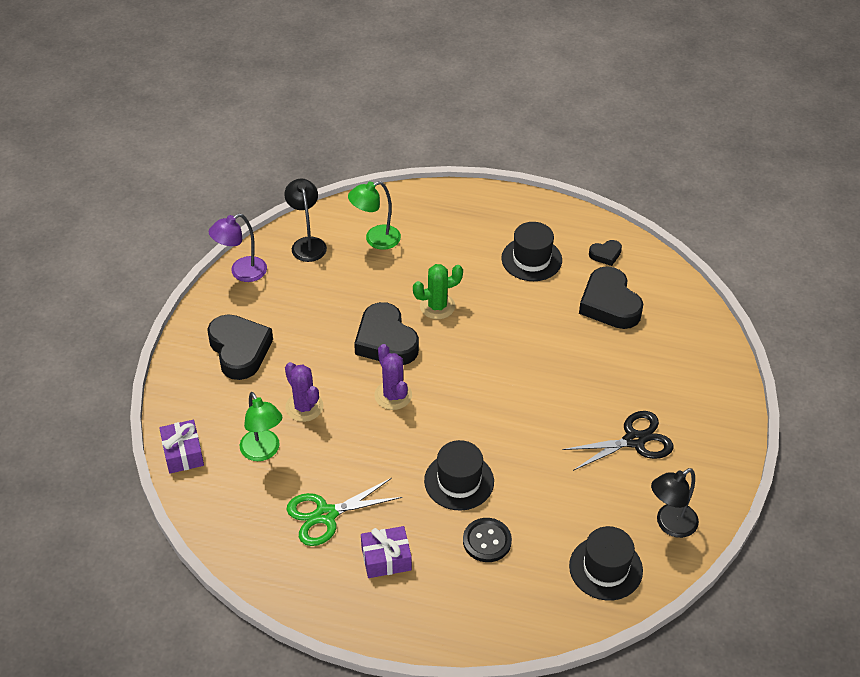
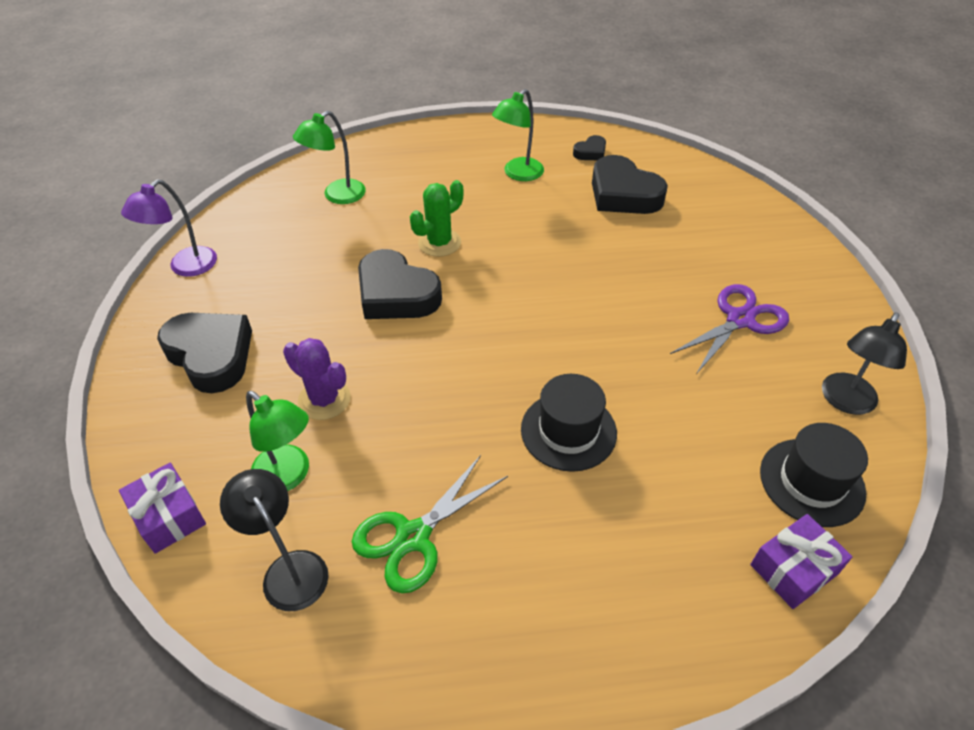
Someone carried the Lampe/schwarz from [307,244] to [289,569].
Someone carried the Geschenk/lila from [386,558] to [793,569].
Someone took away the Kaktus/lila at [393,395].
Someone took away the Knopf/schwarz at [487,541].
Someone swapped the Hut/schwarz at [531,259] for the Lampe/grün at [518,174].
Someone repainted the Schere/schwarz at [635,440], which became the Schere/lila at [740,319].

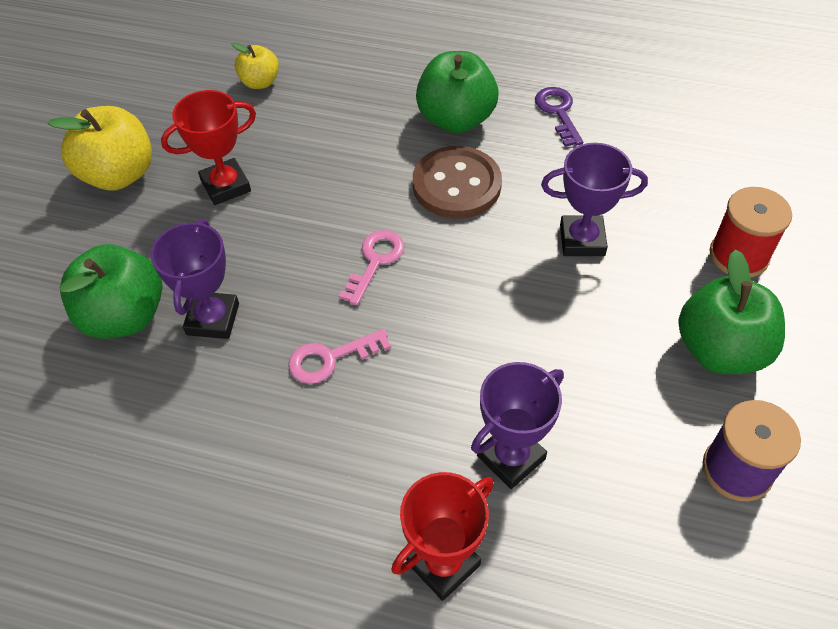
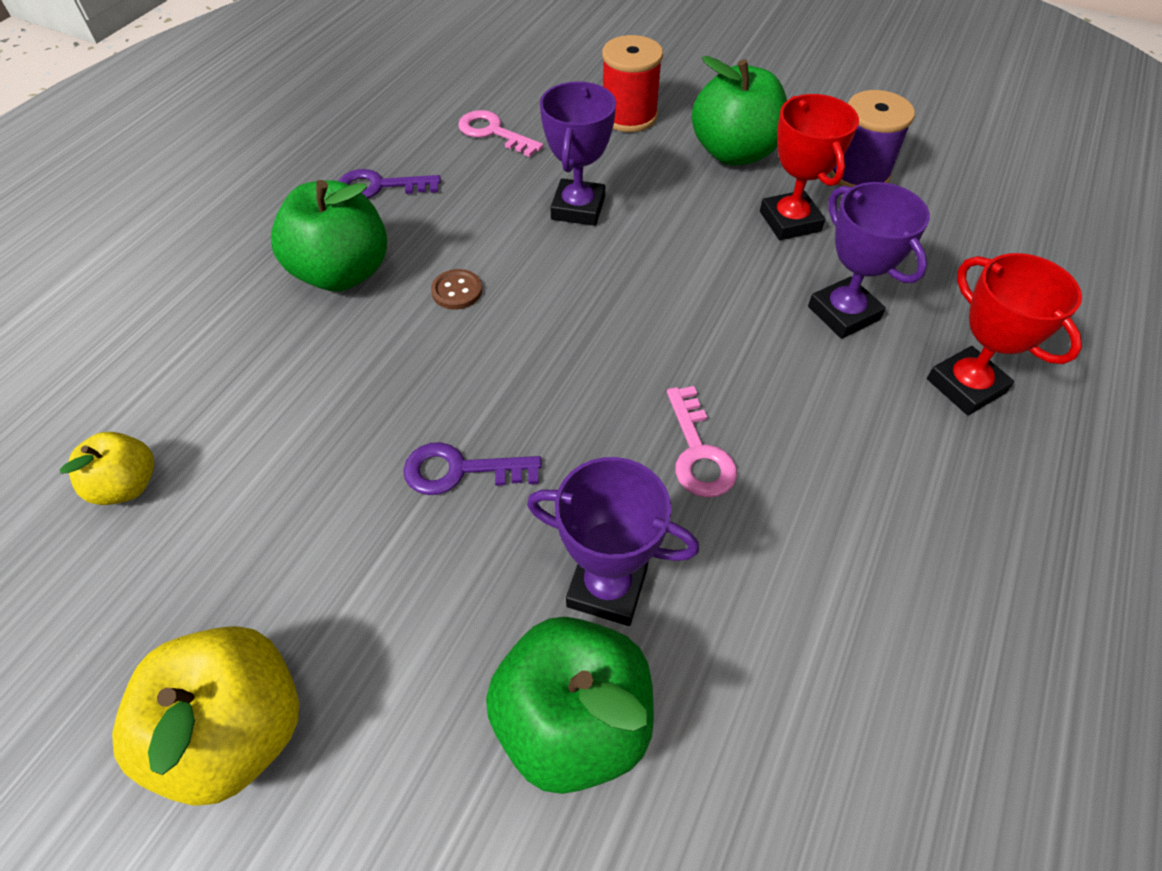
Someone carried the Pokal/rot from [226,186] to [790,221].
Someone carried the Schlüssel/rosa from [375,262] to [493,132].
Someone scaled the Knopf/braun at [456,185] by 0.45.
Someone put down the Schlüssel/lila at [460,470].

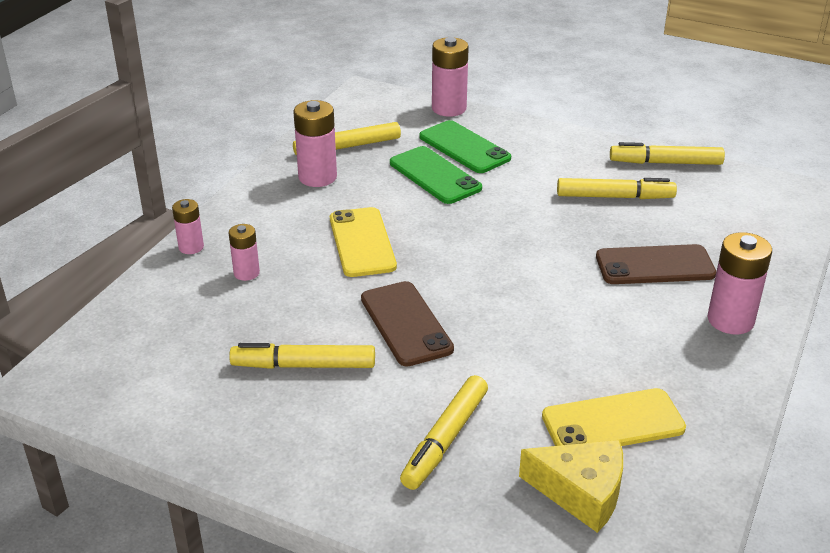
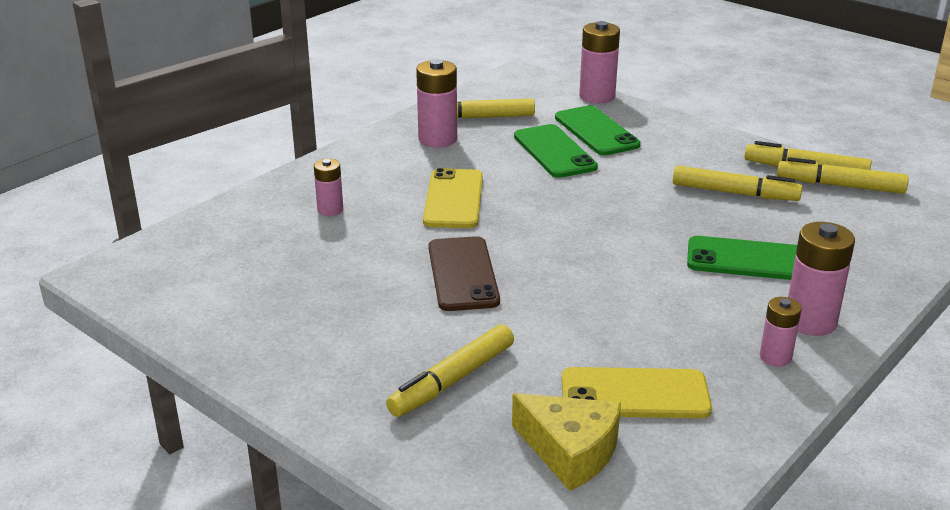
Someone carried the Batterie/rosa from [191,247] to [775,357].
Someone carried the Filzstift/gelb from [304,365] to [840,186].
Someone repainted the Handy/braun at [655,265], which became the Handy/grün at [749,260].

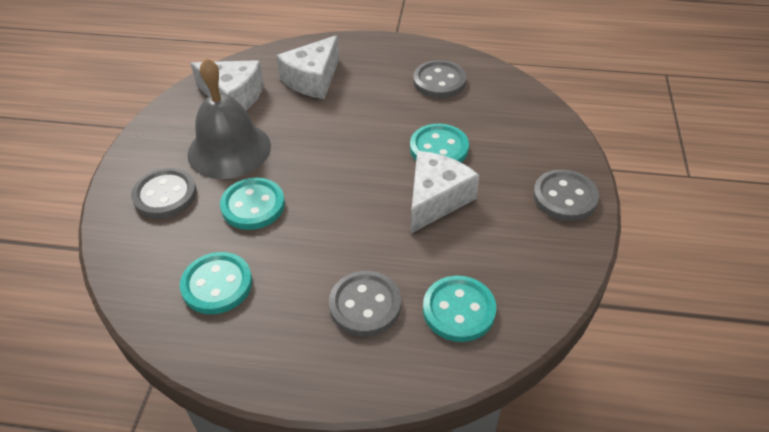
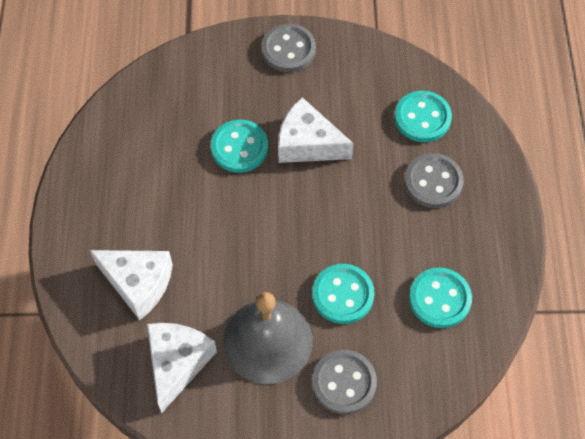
Someone took away the Knopf/grau at [439,81].

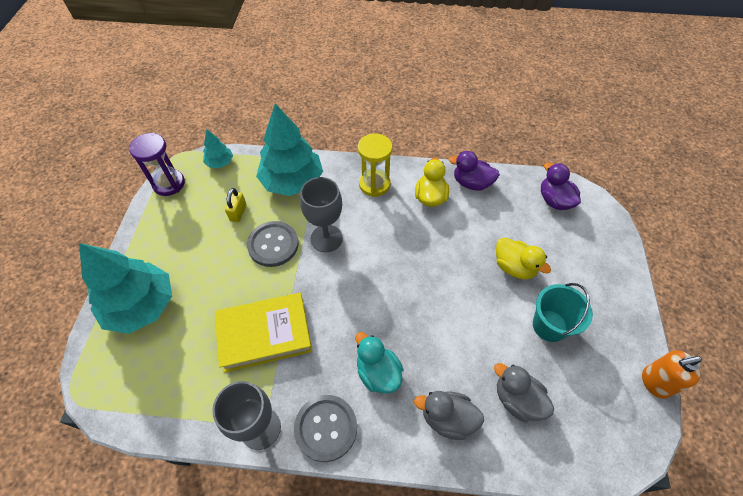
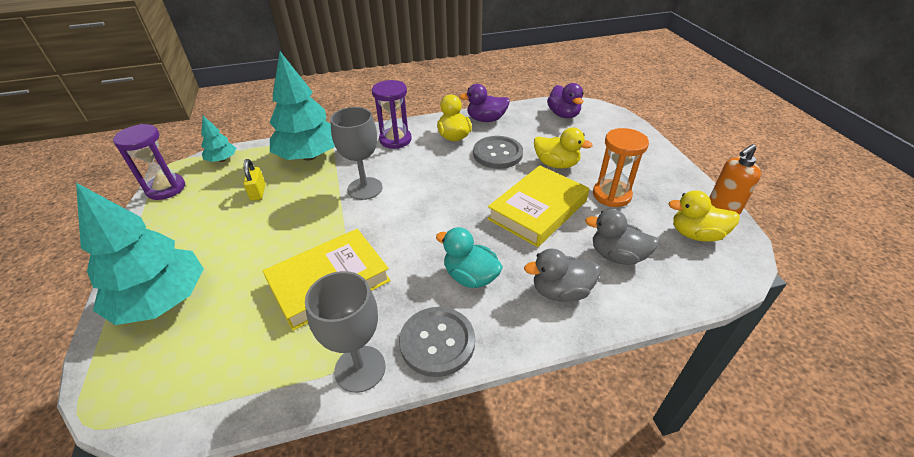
Someone carried the Knopf/grau from [273,245] to [497,154].
Someone repainted the Sanduhr/gelb at [374,184], which became the Sanduhr/lila at [395,140].
Someone swapped the Eimer/türkis at [549,325] for the Sanduhr/orange at [611,195].
Someone rotated the Ente/lila at [554,200] by 150 degrees counterclockwise.
Someone put down the Buch/gelb at [538,210].
Someone put down the Ente/gelb at [696,234].

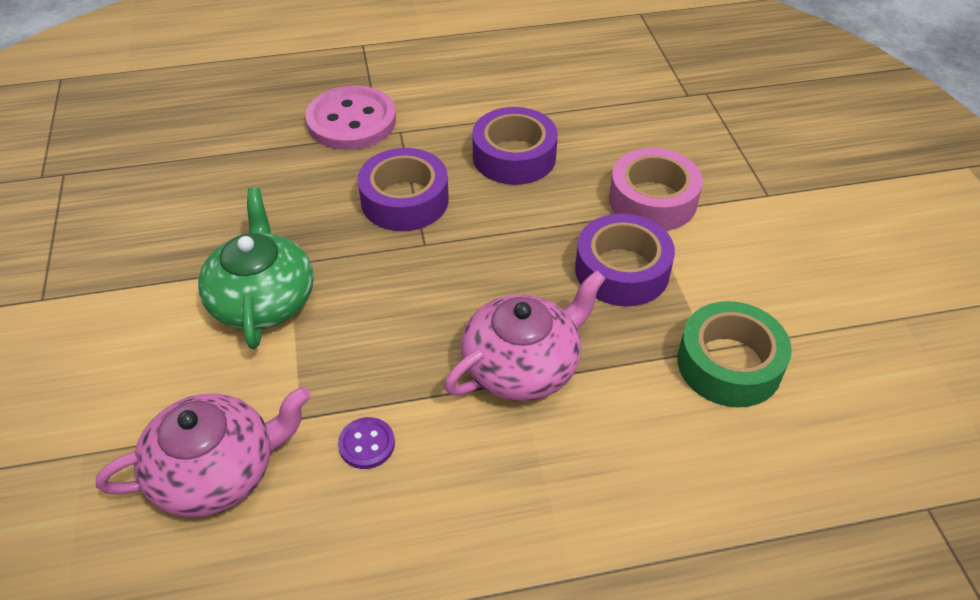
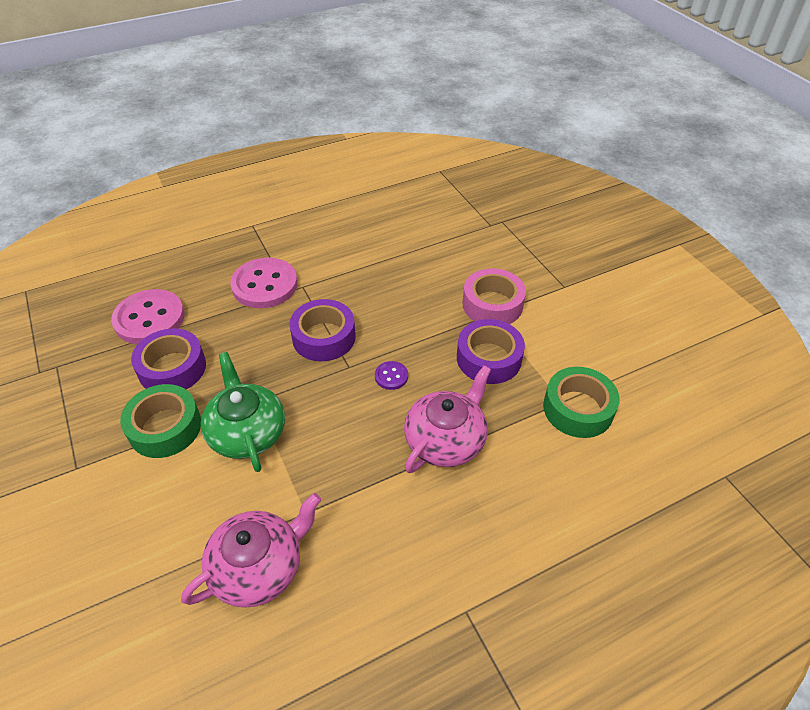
Someone carried the Knopf/lila from [367,444] to [391,376].
Someone carried the Klebeband/lila from [514,156] to [172,368].
Someone put down the Knopf/rosa at [149,319].
Someone put down the Klebeband/grün at [165,427].

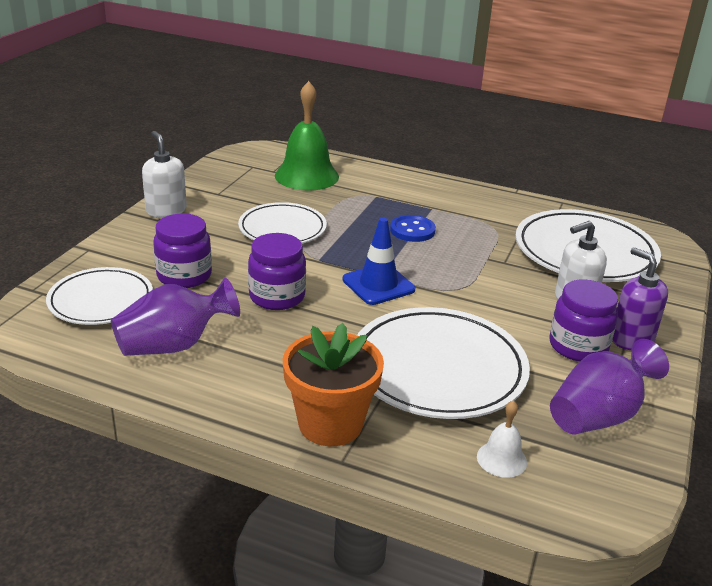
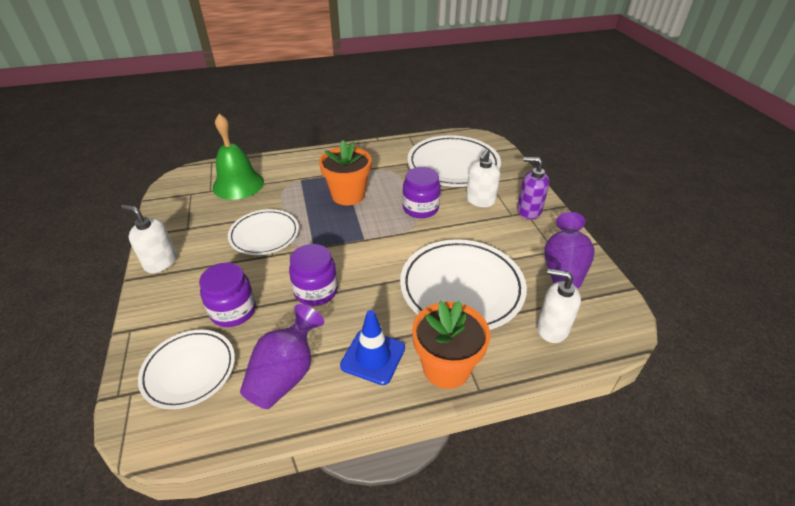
Someone carried the Leitkegel/blau from [378,285] to [373,357].
Someone swapped the Knopf/blau at [412,230] for the Blumentopf/orange at [348,195].
Someone swapped the Glocke/weiß at [501,459] for the Seifenspender/weiß at [551,328].
Someone carried the Einmachglas/lila from [578,346] to [420,208].

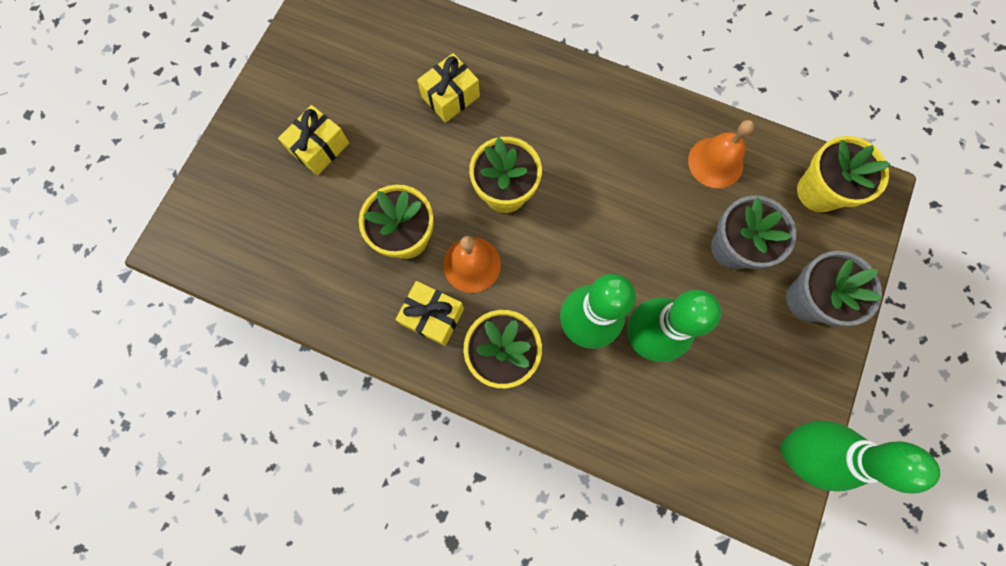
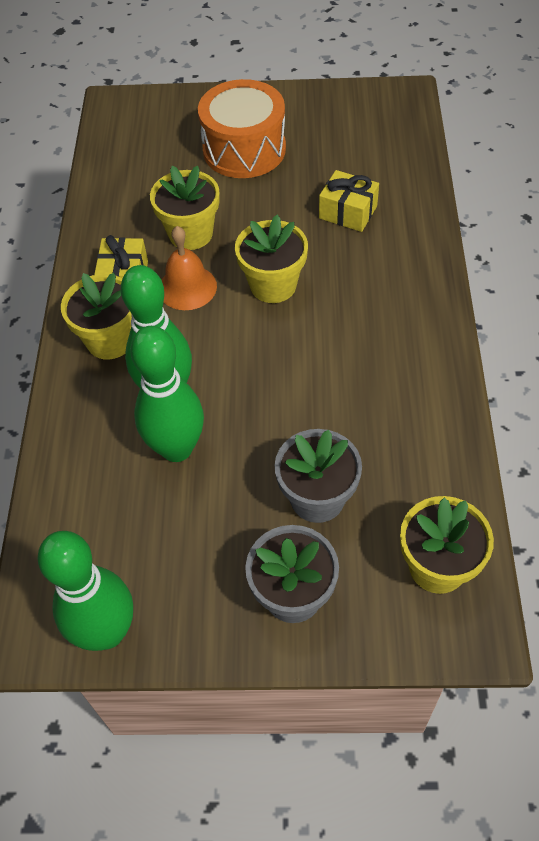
Someone swapped the Geschenk/gelb at [319,148] for the Trommel/orange at [244,149].
Someone took away the Glocke/orange at [715,162].

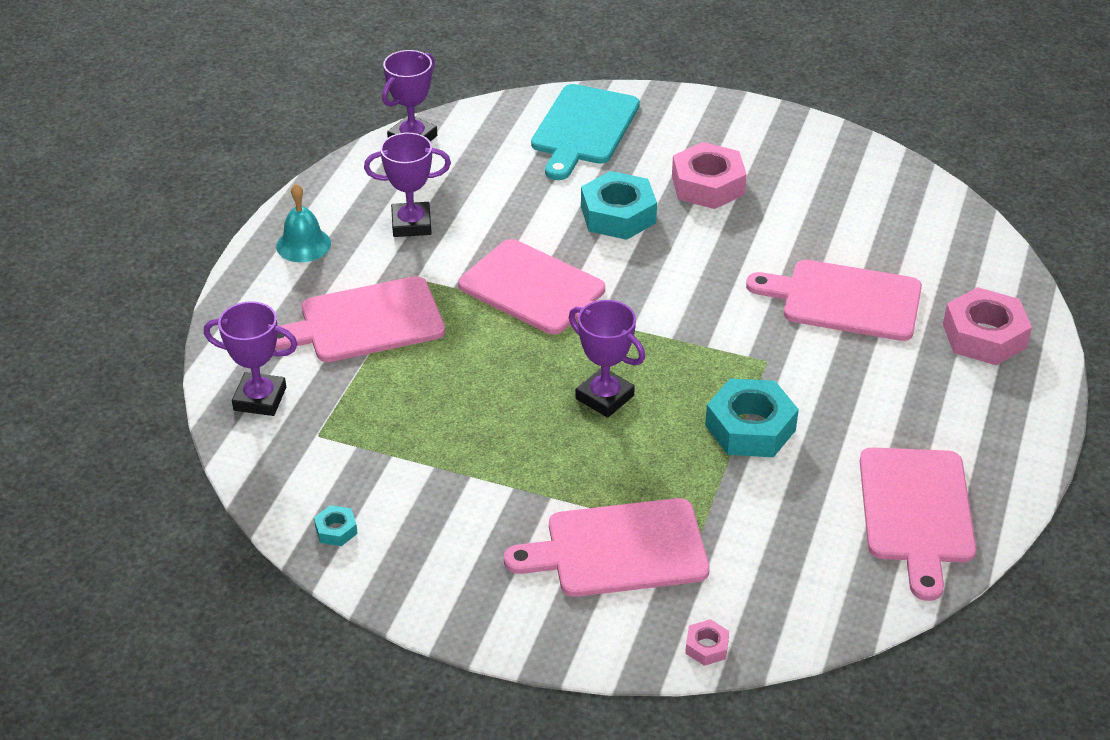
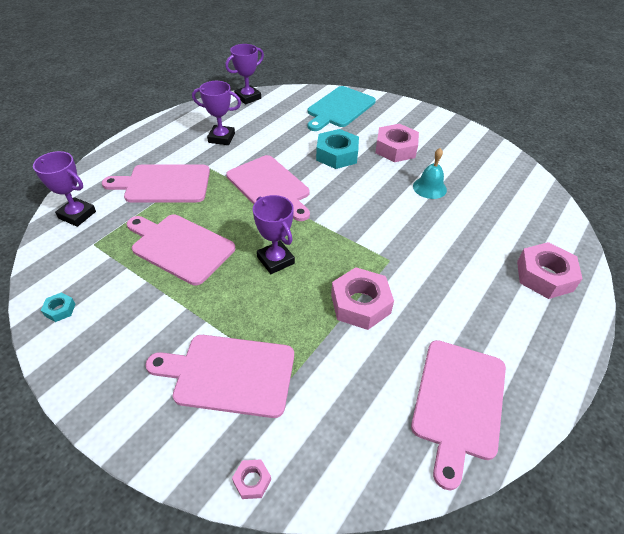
Someone carried the Glocke/türkis from [303,244] to [429,188].
Someone repainted the Sechskantmutter/türkis at [750,427], which became the Sechskantmutter/rosa at [360,304].
Someone carried the Schneidebrett/rosa from [845,300] to [180,247].

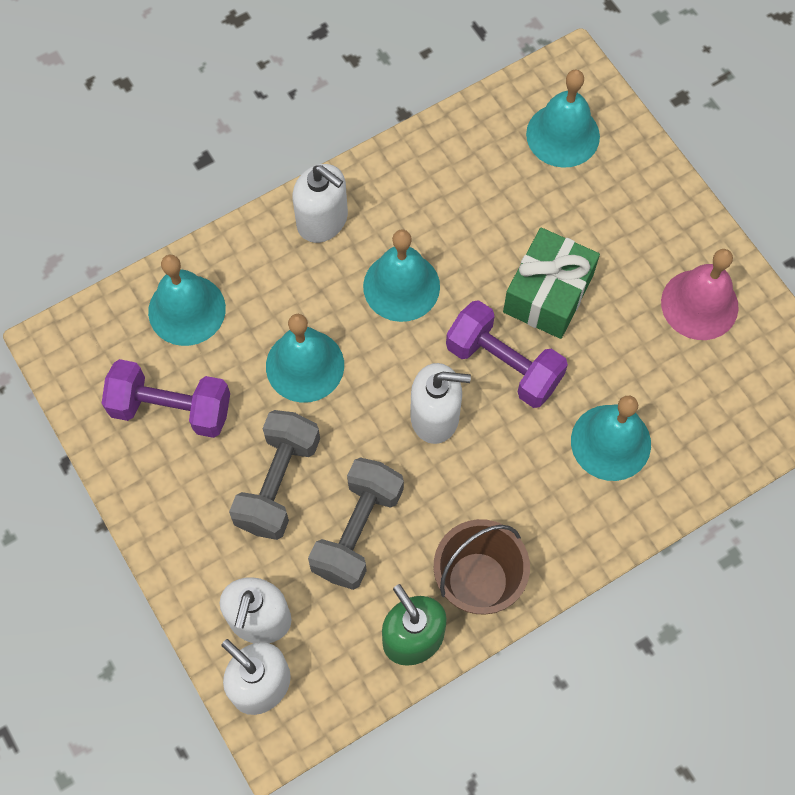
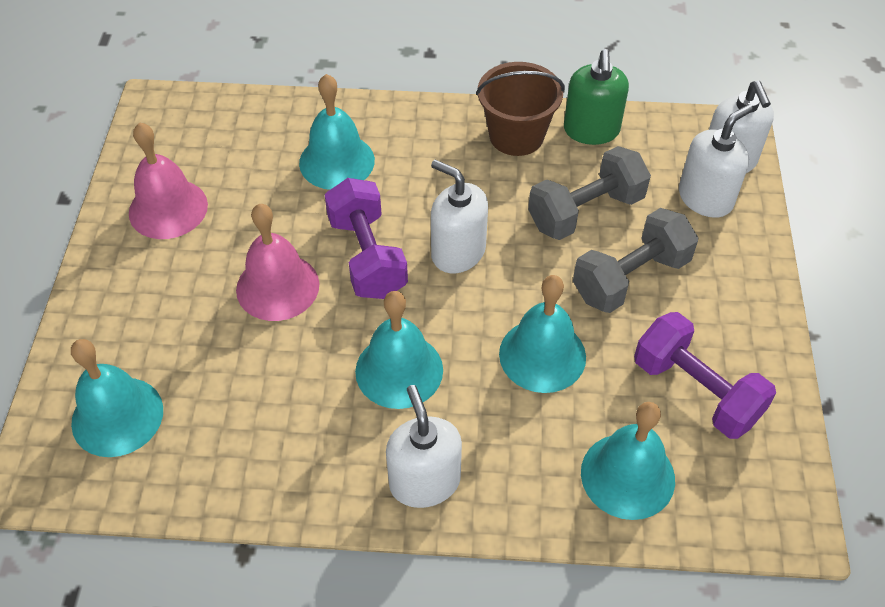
Someone swapped the Geschenk/grün at [548,294] for the Glocke/rosa at [277,287].

